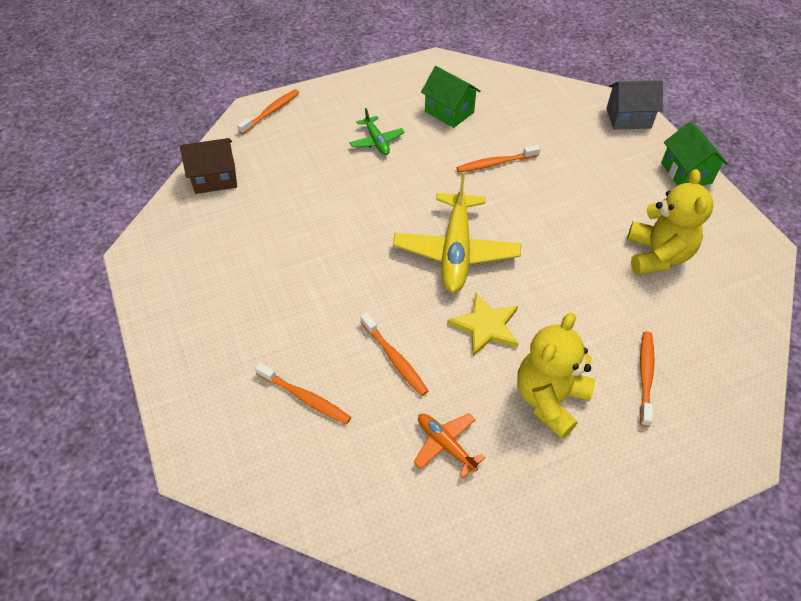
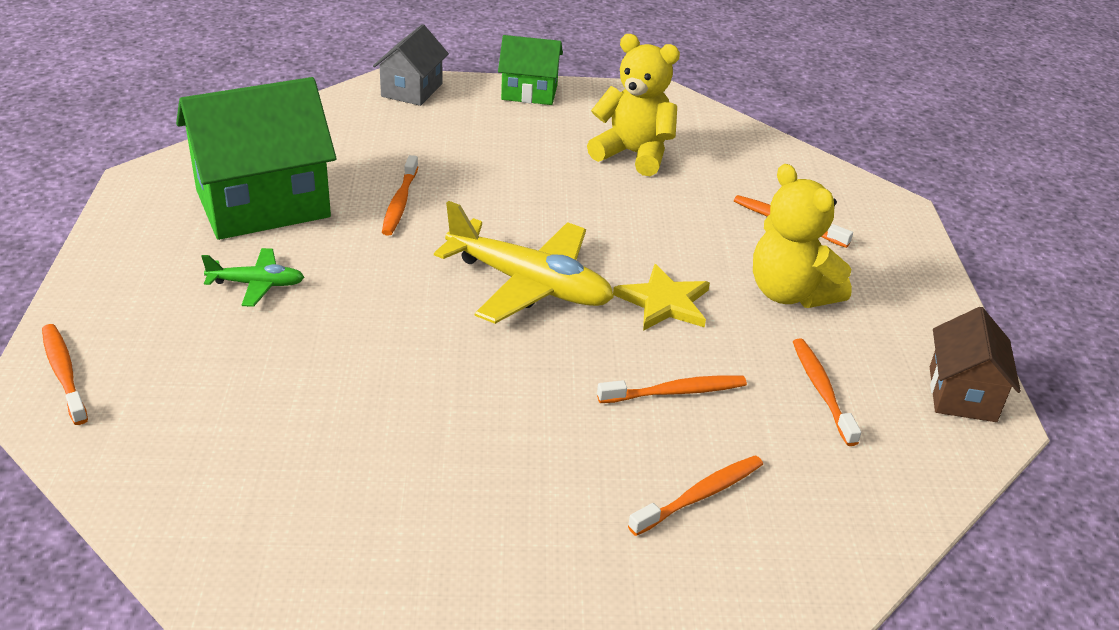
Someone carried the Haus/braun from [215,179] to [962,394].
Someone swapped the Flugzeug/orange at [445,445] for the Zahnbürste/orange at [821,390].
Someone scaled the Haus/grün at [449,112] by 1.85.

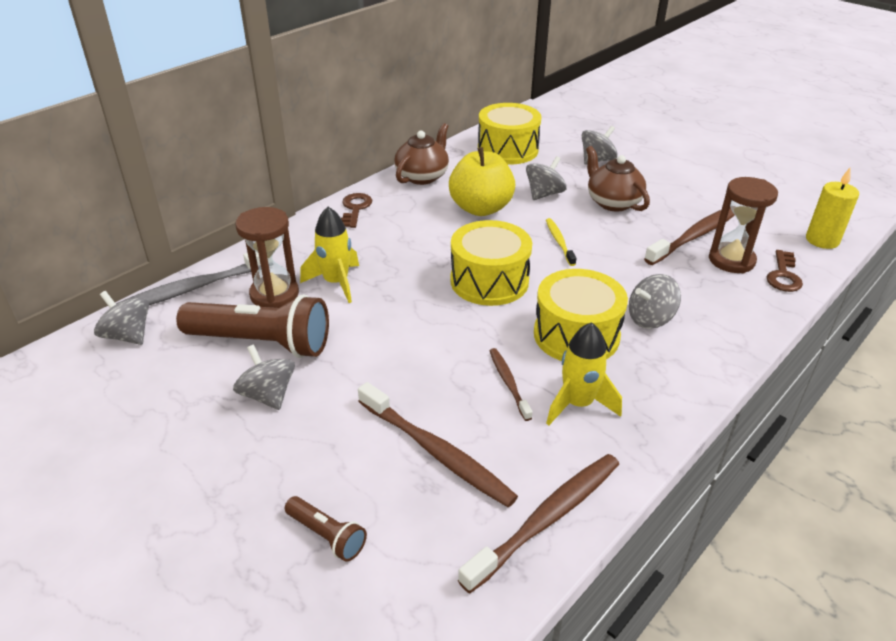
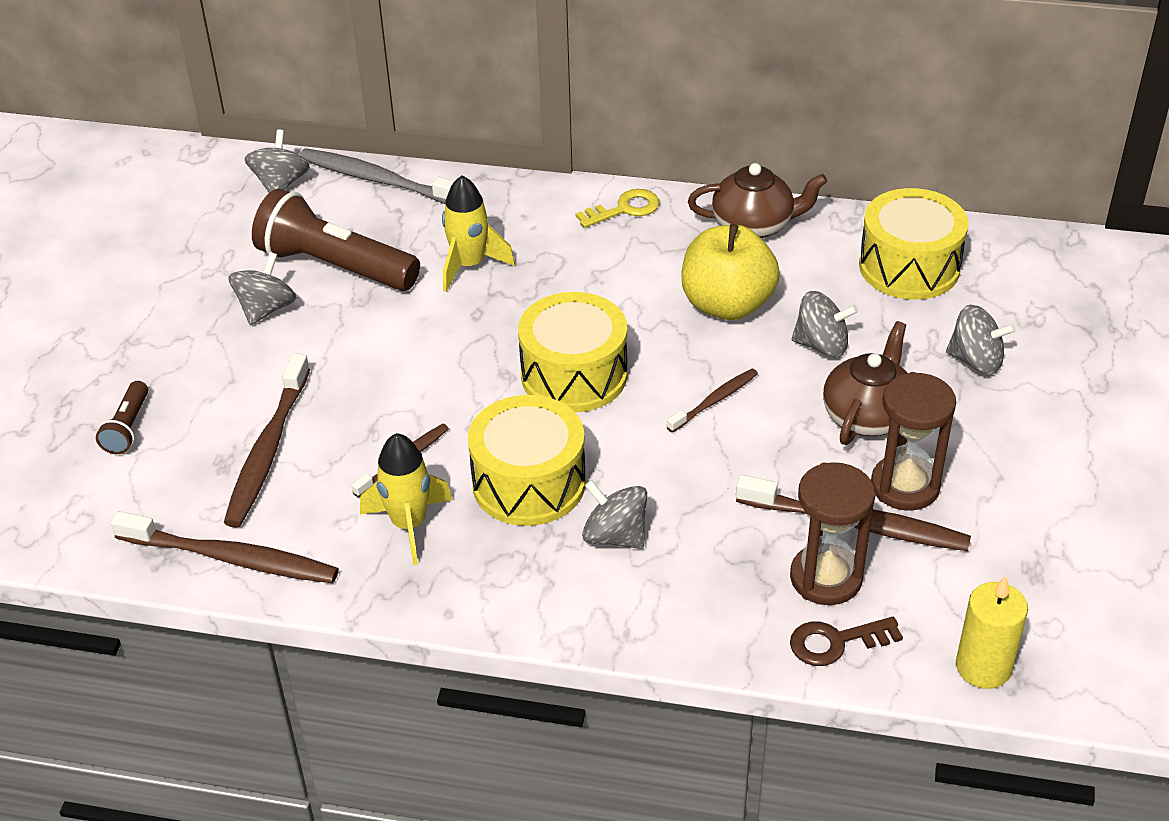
Someone rotated the Taschenlampe/braun at [262,342] by 135 degrees clockwise.
Someone carried the Sanduhr/braun from [274,294] to [905,486].
Someone repainted the Schlüssel/braun at [355,208], which became the Schlüssel/gelb at [625,209].
Someone repainted the Zahnbürste/gelb at [559,242], which became the Zahnbürste/braun at [714,401].

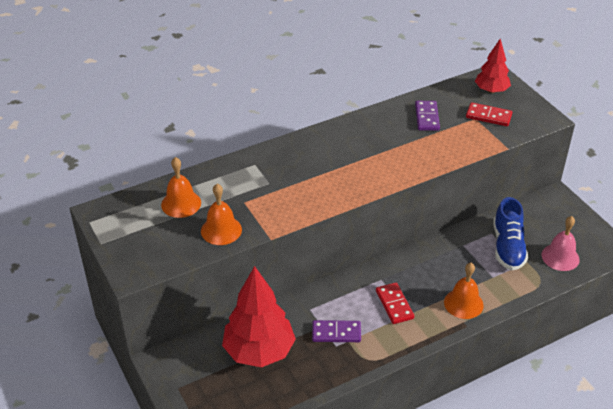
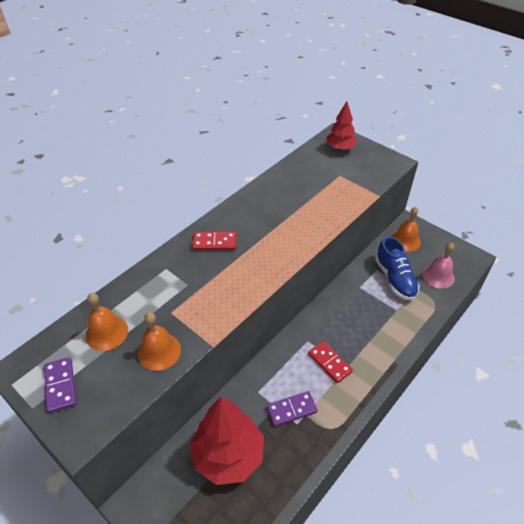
Someone carried the Dominostein/lila from [427,117] to [60,385].
Someone carried the Glocke/orange from [463,303] to [405,240].
Someone carried the Dominostein/rot from [488,116] to [214,242].

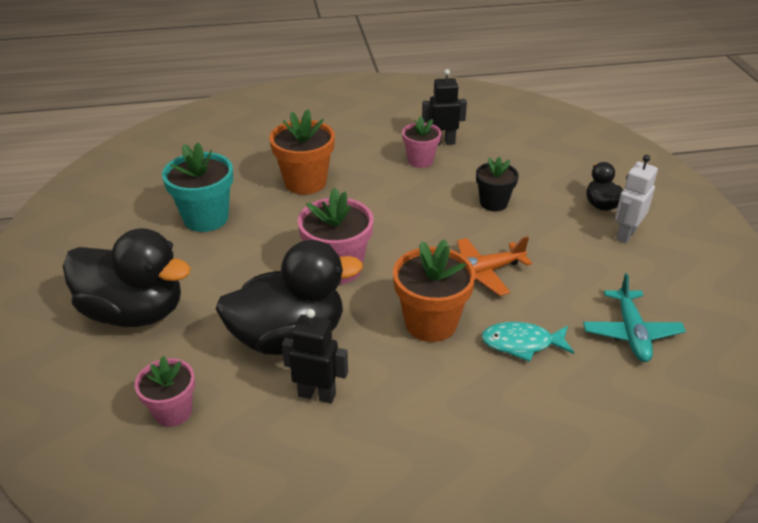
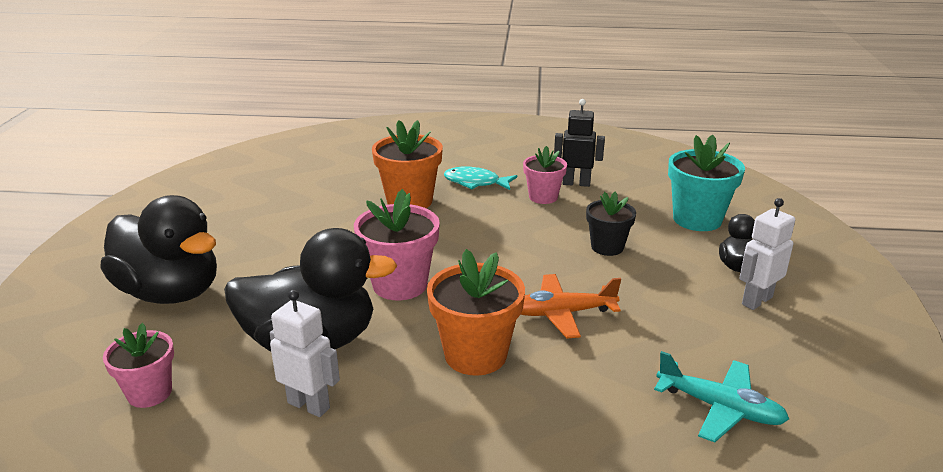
Someone carried the Blumentopf/türkis from [206,218] to [697,219].
Someone repainted the Roboter/schwarz at [317,394], which became the Roboter/weiß at [309,405].
Someone carried the Fisch/türkis from [522,343] to [475,183].
Someone rotated the Flugzeug/türkis at [631,333] by 75 degrees counterclockwise.

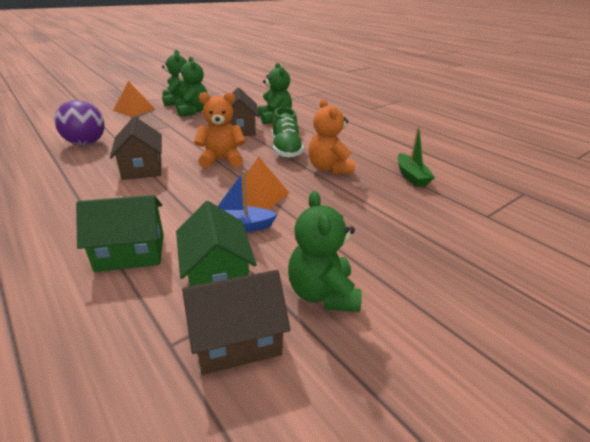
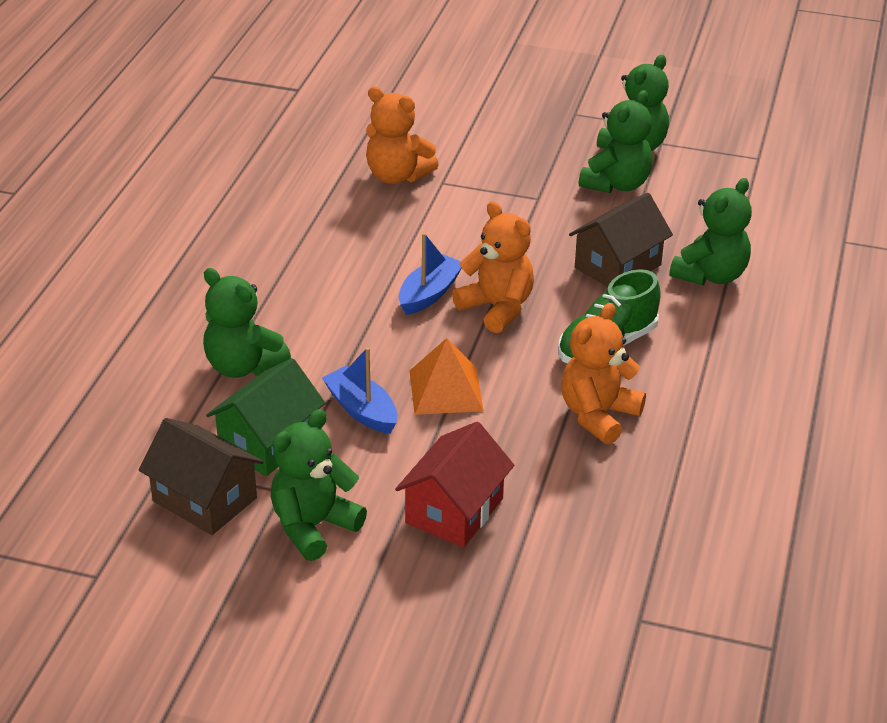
Someone swapped the Ball/lila at [86,143] for the Teddybär/orange at [397,176].
Someone swapped the Haus/grün at [130,252] for the Teddybär/grün at [243,366].
Someone took away the Haus/braun at [142,168].
Someone took away the Pyramide/orange at [134,109].
Someone took away the Boot/grün at [411,176].
Someone put down the Haus/rot at [454,511].
Someone put down the Boot/blau at [429,294].

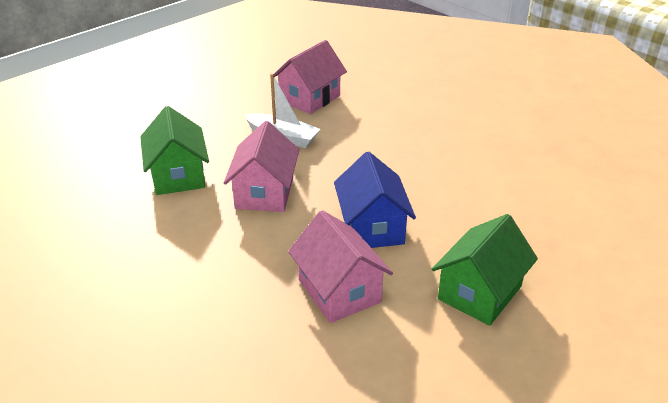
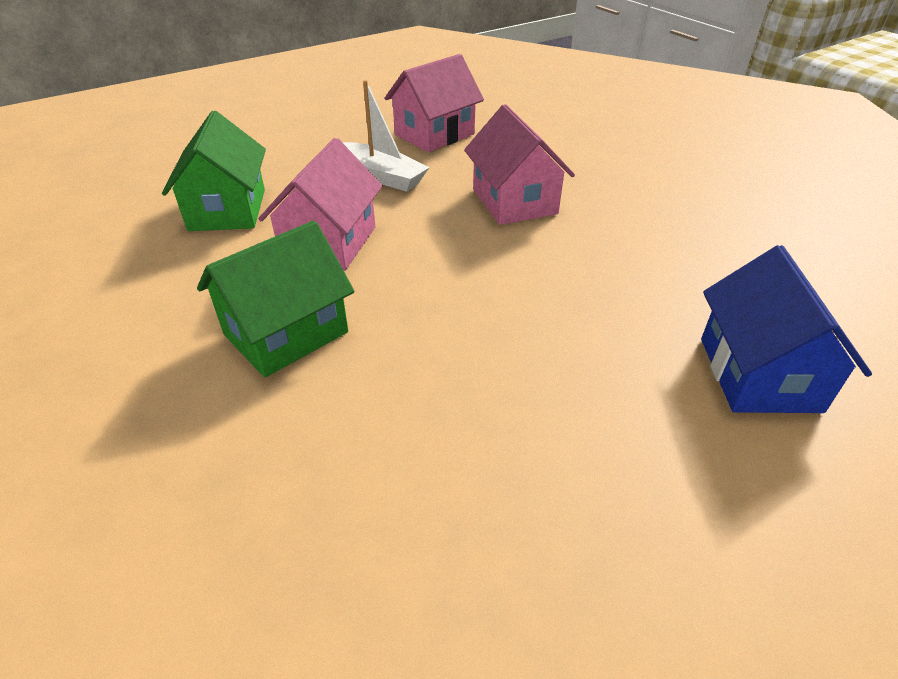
Someone carried the Haus/rosa from [339,291] to [514,201].
Someone carried the Haus/blau from [372,227] to [758,374].
Someone carried the Haus/grün from [479,293] to [286,333].

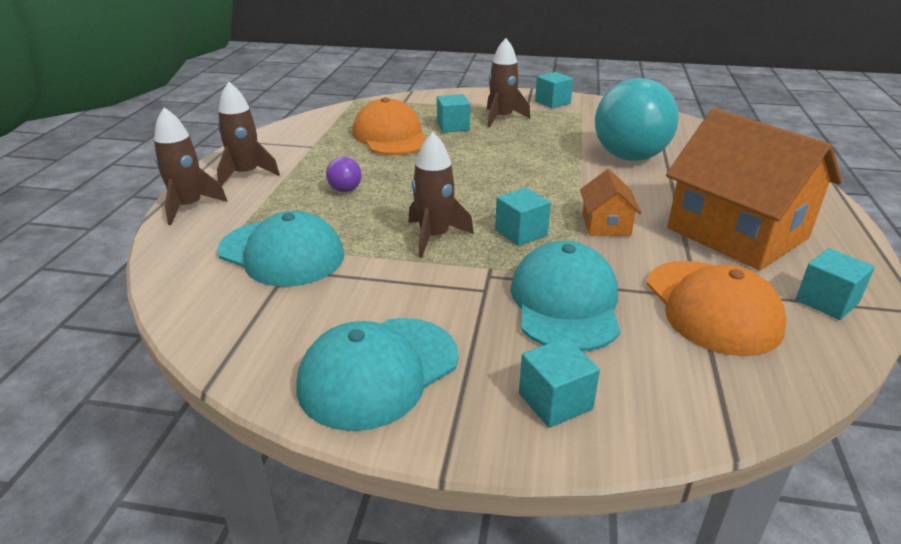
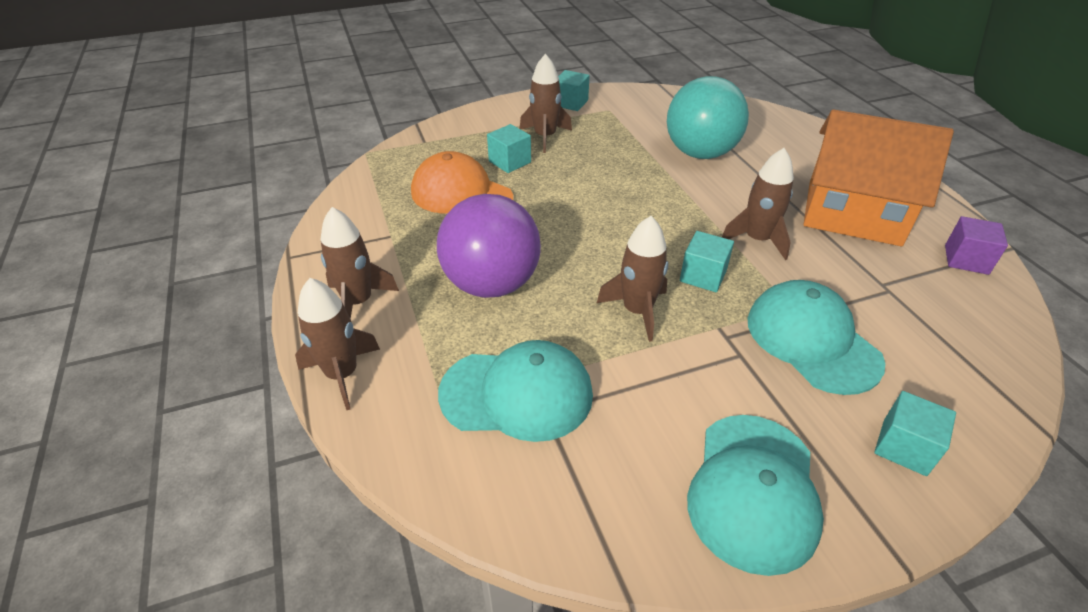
Someone scaled the Ball/lila at [345,190] by 2.48.
Someone swapped the Haus/orange at [606,224] for the Rakete/braun at [757,239].
Someone took away the Kappe/orange at [712,307].
Someone repainted the Kubus/türkis at [826,301], which became the Kubus/lila at [966,259].

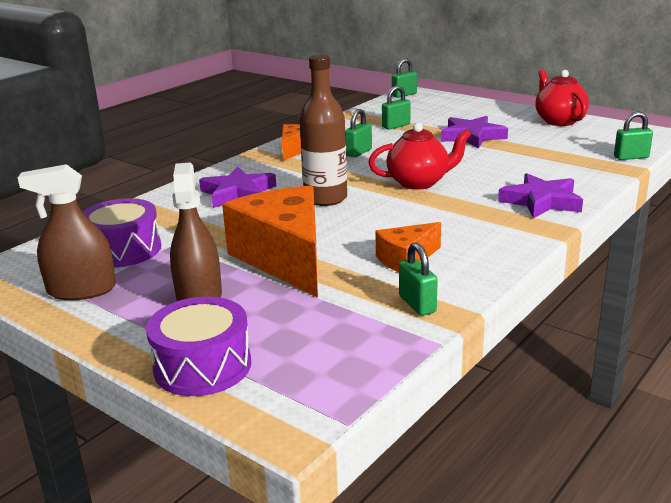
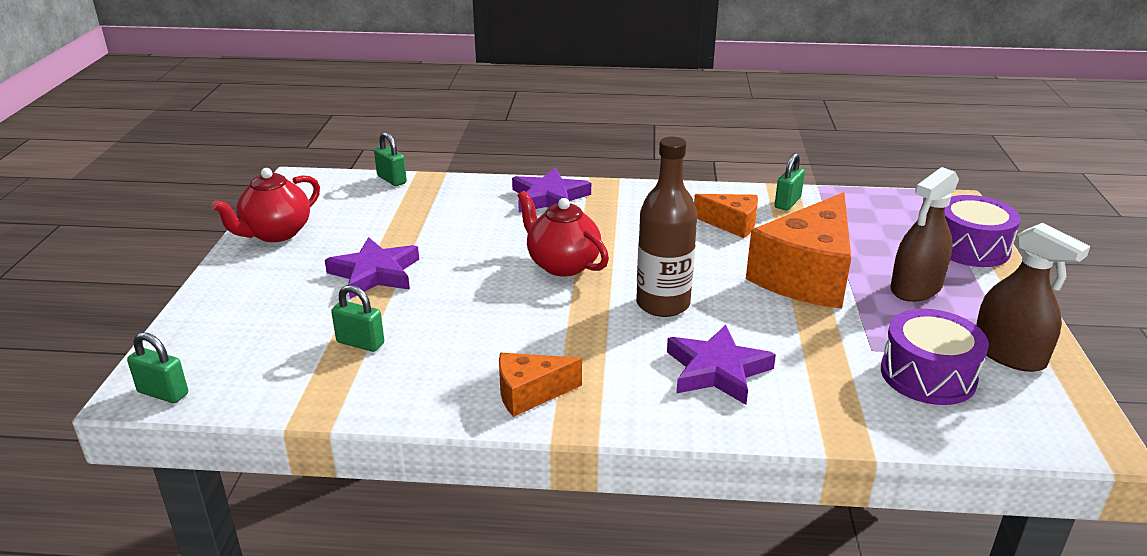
Someone took away the Vorhängeschloss/grün at [359,152].

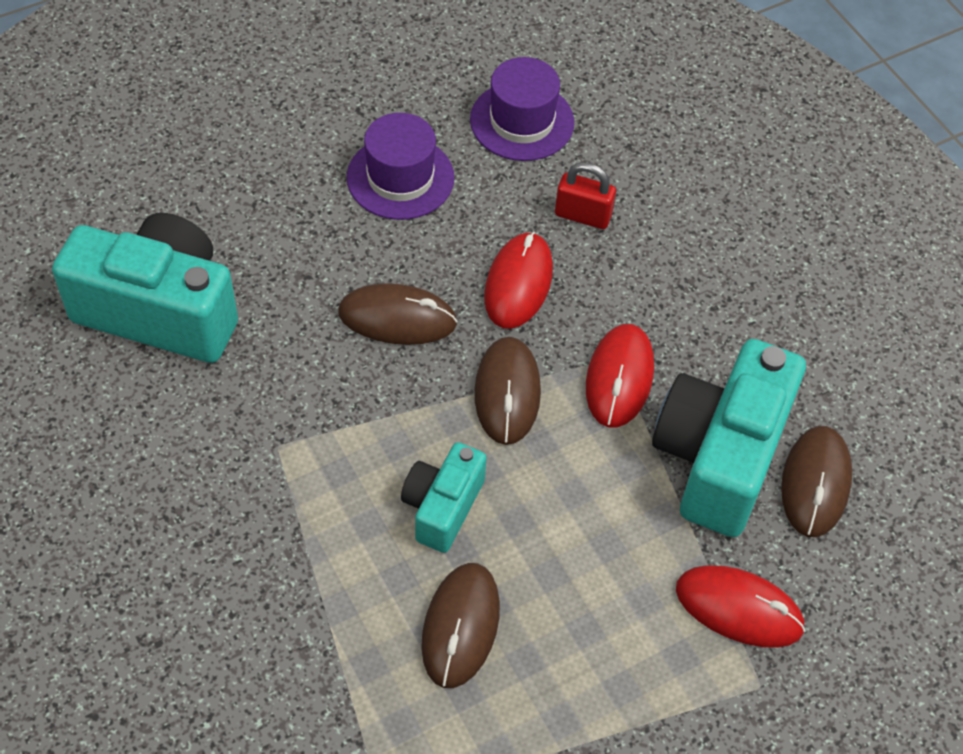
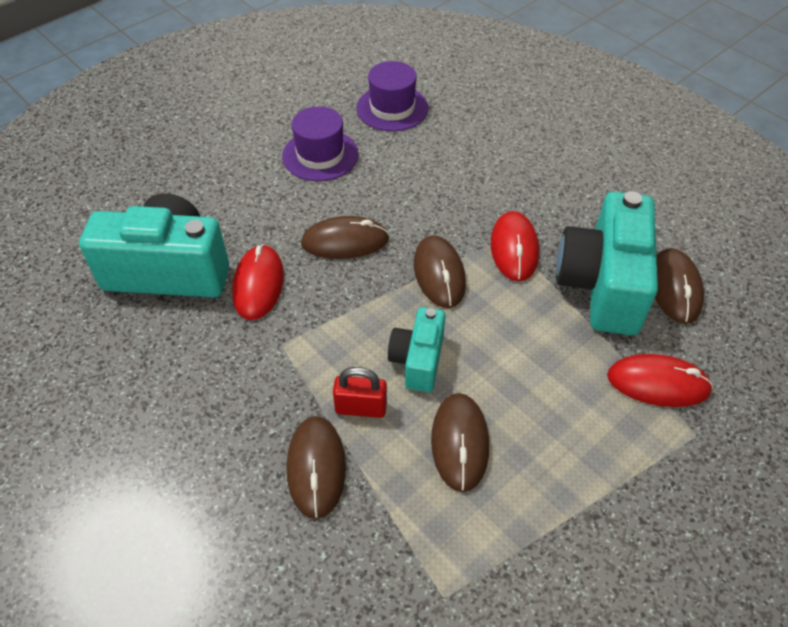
Someone carried the Computermaus/rot from [518,283] to [258,284].
Someone carried the Vorhängeschloss/rot from [583,215] to [361,408].
Someone put down the Computermaus/braun at [316,467].

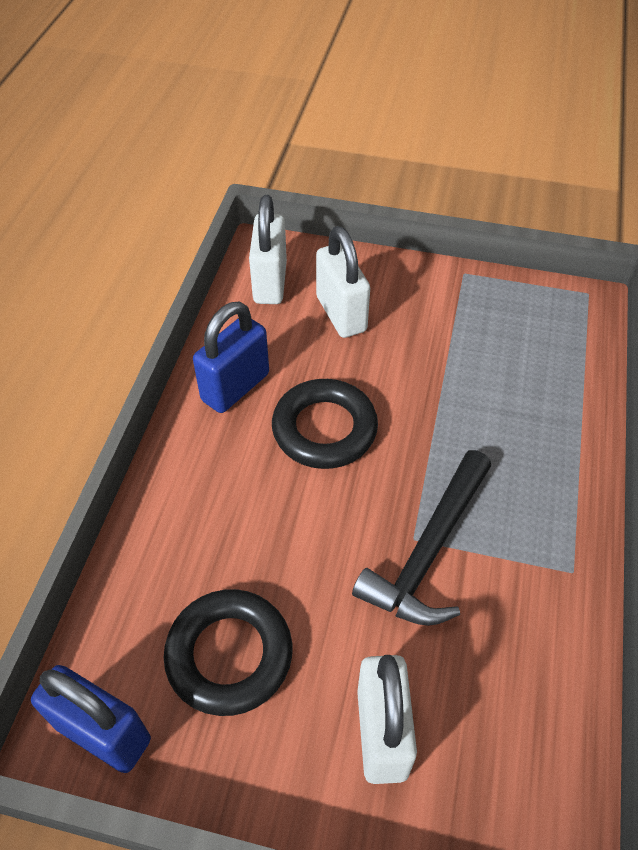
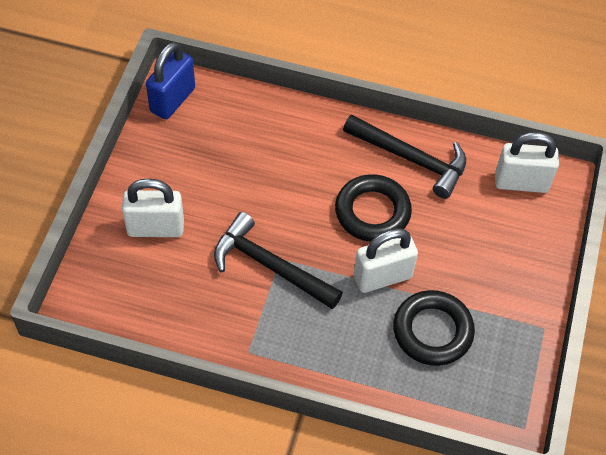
Someone carried the Ring/schwarz from [229,655] to [432,331].
Someone swapped the Vorhängeschloss/blau at [235,387] for the Hammer/schwarz at [411,159].
Someone carried the Vorhängeschloss/weiß from [341,314] to [382,277].

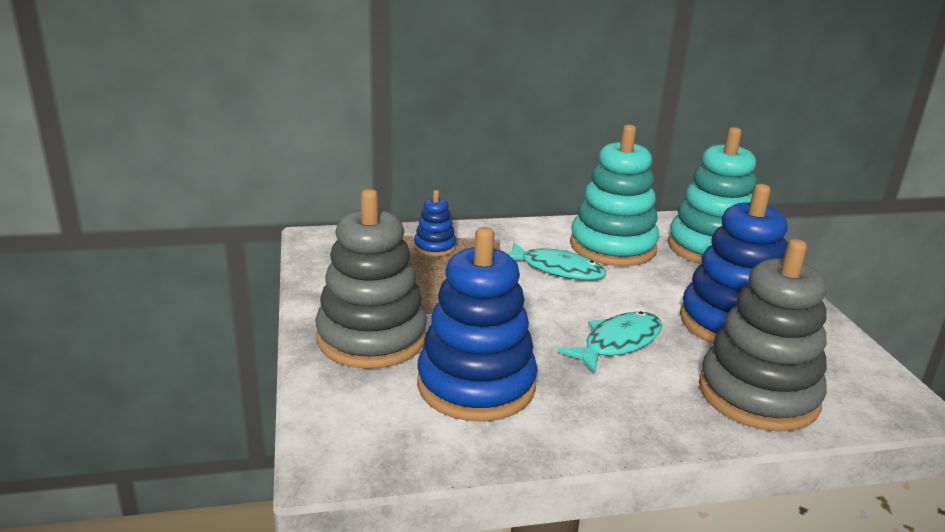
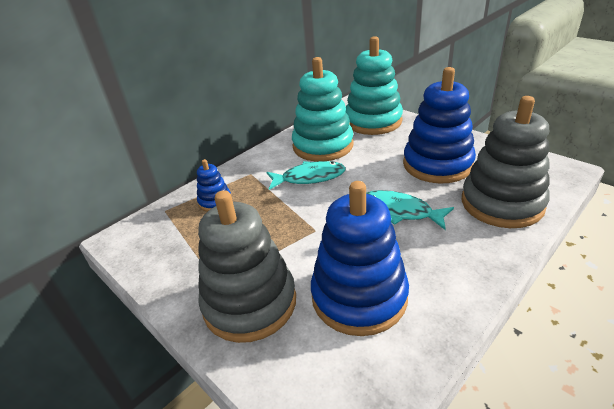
Someone rotated the Fisch/türkis at [618,343] by 75 degrees counterclockwise.

